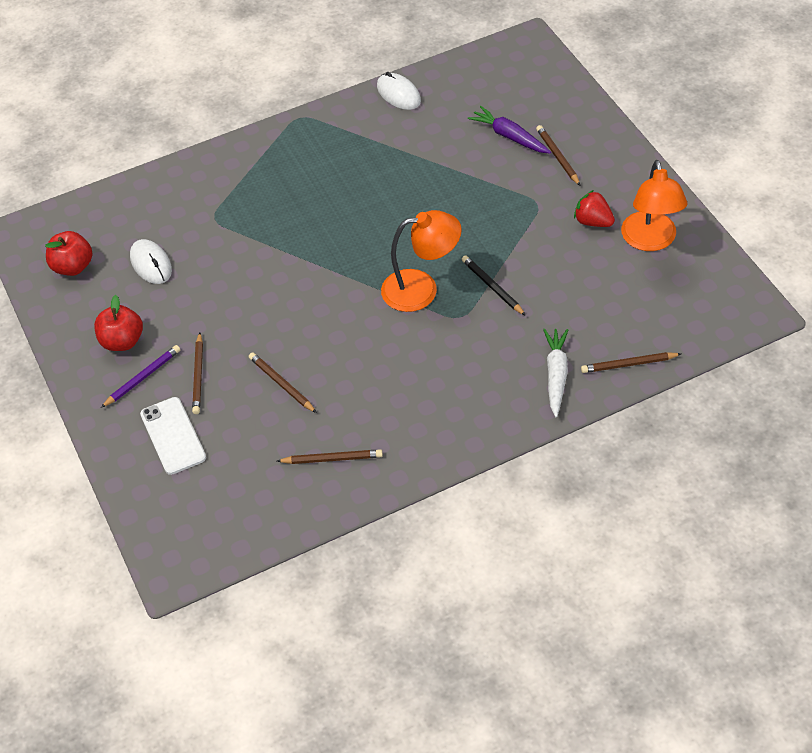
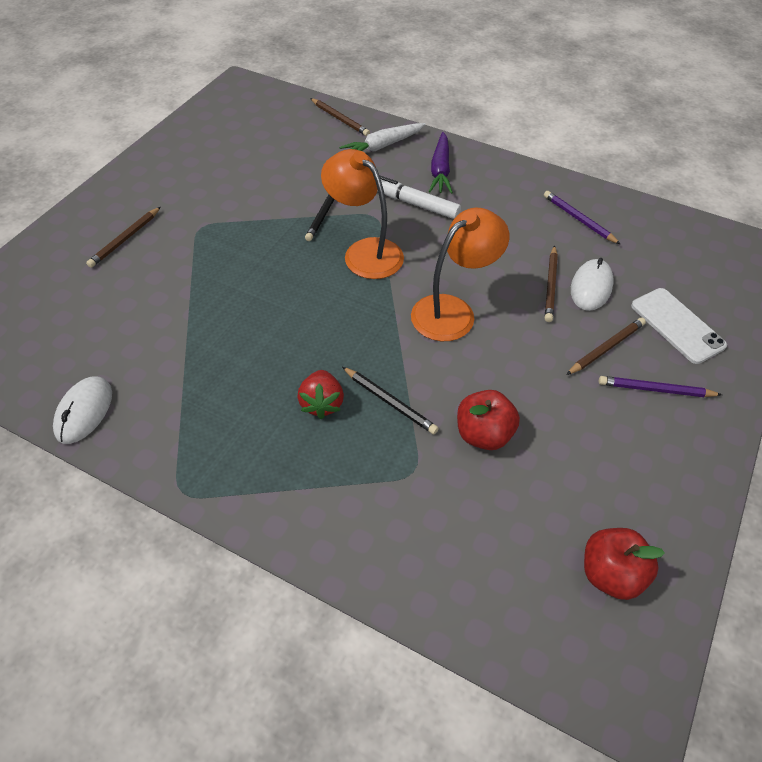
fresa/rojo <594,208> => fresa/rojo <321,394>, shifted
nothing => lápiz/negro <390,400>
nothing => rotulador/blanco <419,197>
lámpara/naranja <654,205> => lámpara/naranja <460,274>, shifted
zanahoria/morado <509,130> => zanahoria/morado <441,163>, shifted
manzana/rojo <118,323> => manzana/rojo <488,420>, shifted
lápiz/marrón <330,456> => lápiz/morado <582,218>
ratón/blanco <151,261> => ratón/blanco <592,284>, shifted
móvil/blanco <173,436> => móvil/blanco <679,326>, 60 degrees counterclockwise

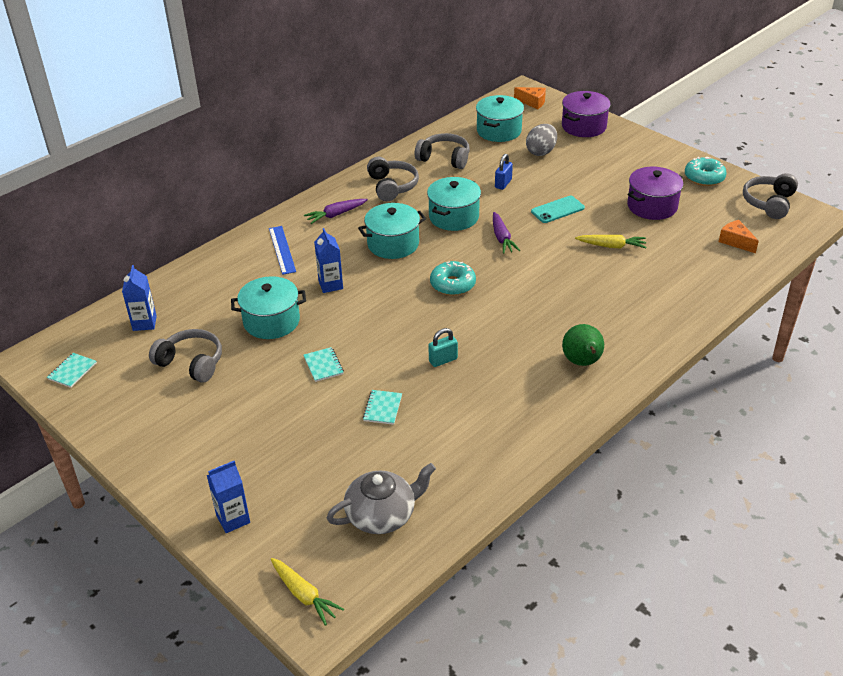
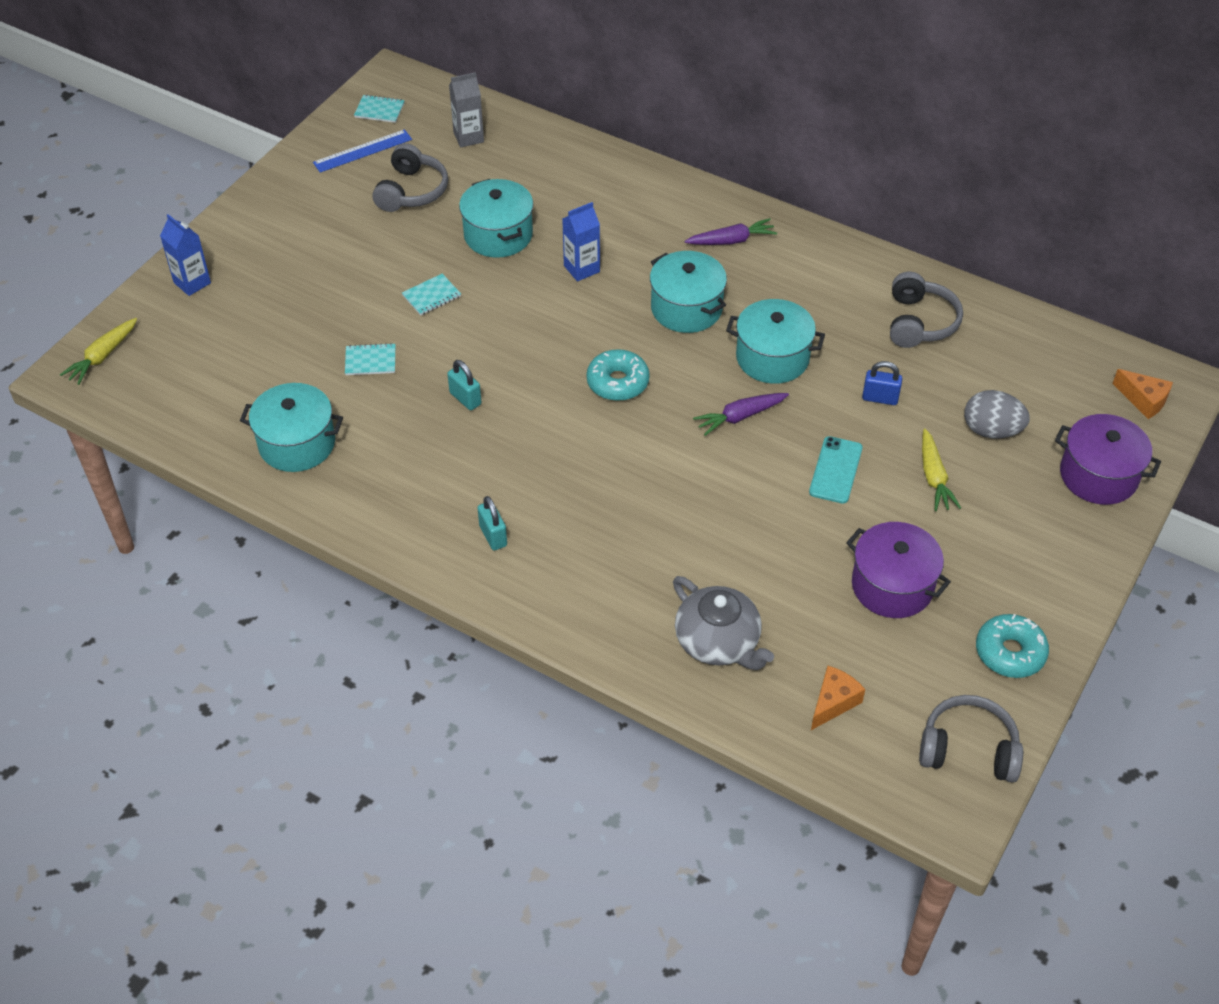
olla/turquesa <500,118> => olla/turquesa <291,427>, shifted
regla/azul <282,250> => regla/azul <362,151>, shifted
cartón de leche/azul <139,298> => cartón de leche/gris <466,109>
pera/verde <583,345> => candado/turquesa <492,523>
tetera/gris <381,498> => tetera/gris <723,623>, shifted
zanahoria/morado <336,211> => zanahoria/morado <731,231>, 120 degrees clockwise
móvil/turquesa <558,209> => móvil/turquesa <836,470>, 60 degrees clockwise
zanahoria/amarillo <611,241> => zanahoria/amarillo <941,470>, shifted
queso/naranja <530,98> => queso/naranja <1142,394>, 60 degrees counterclockwise
auriculares/gris <393,179> => nothing

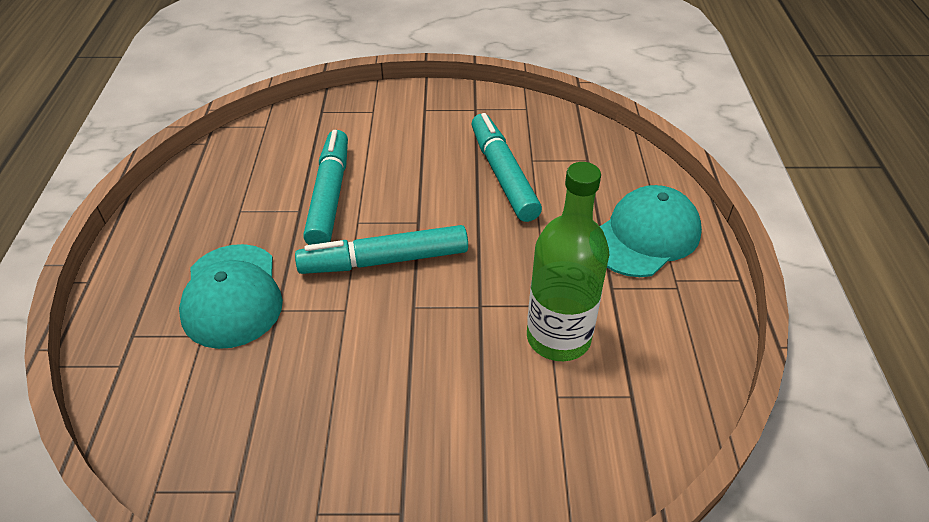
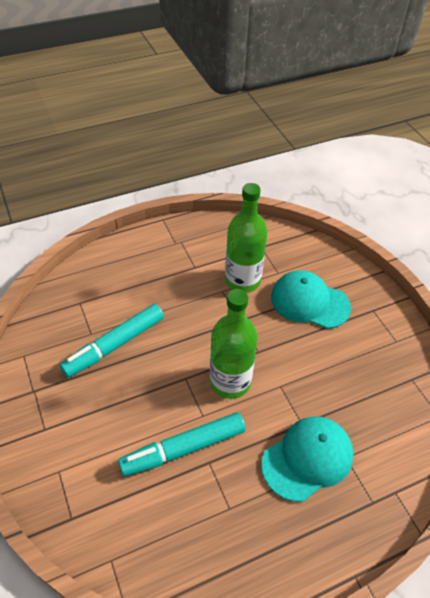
rotulador/turquesa <381,249> => botella/verde <234,344>
gorra/turquesa <651,231> => gorra/turquesa <311,299>, shifted

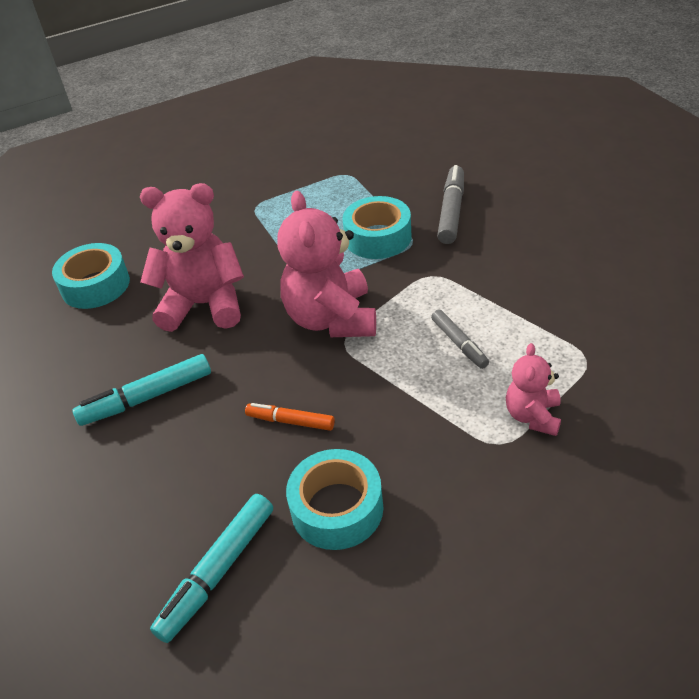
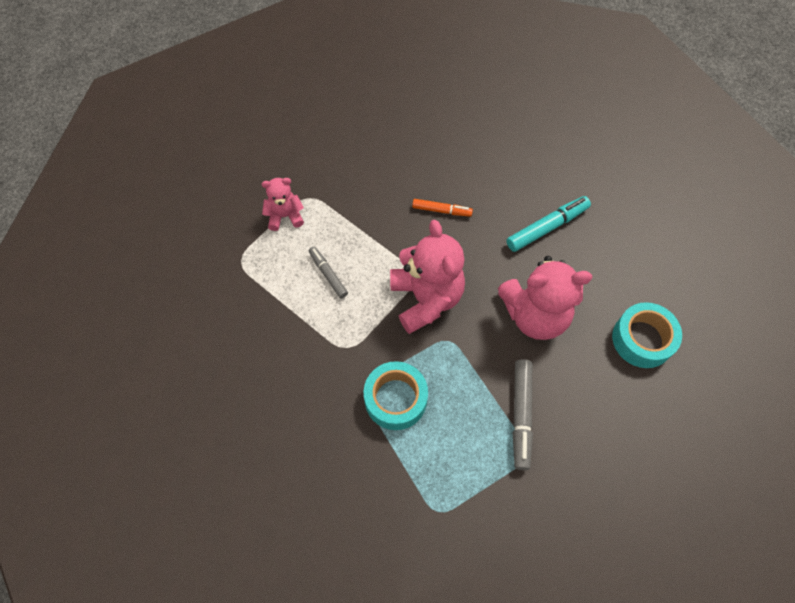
osito/rosa <533,389> => osito/rosa <283,204>, 105 degrees counterclockwise
rotulador/gris <450,204> => rotulador/gris <523,414>, shifted
rotulador/turquesa <211,568> => nothing
cinta adhesiva/turquesa <334,499> => nothing

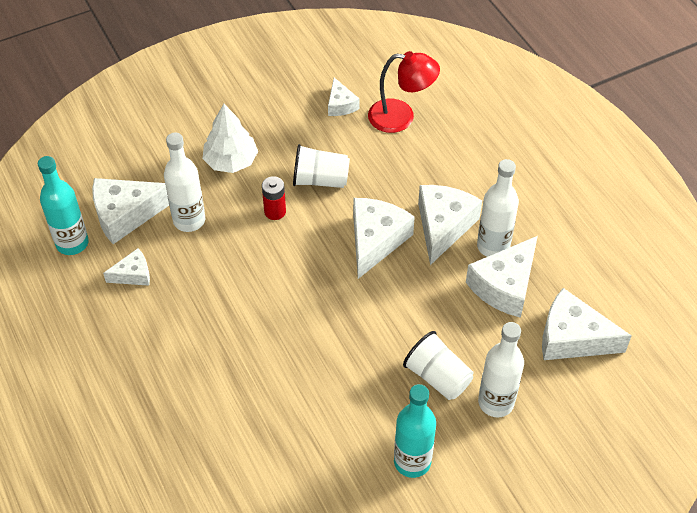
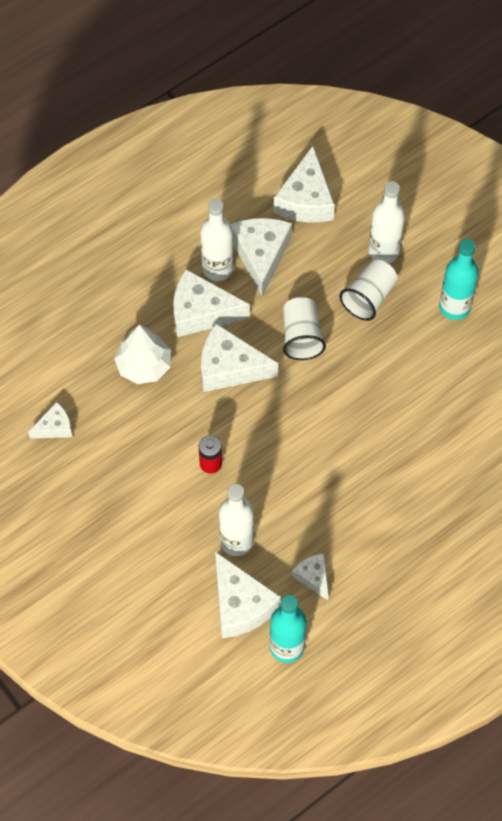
árbol/blanco <230,138> => árbol/blanco <142,354>, shifted
queso/blanco <502,277> => queso/blanco <261,257>, 120 degrees counterclockwise
vaso/blanco <321,166> => vaso/blanco <304,328>, shifted
lámpara/rojo <404,92> => nothing

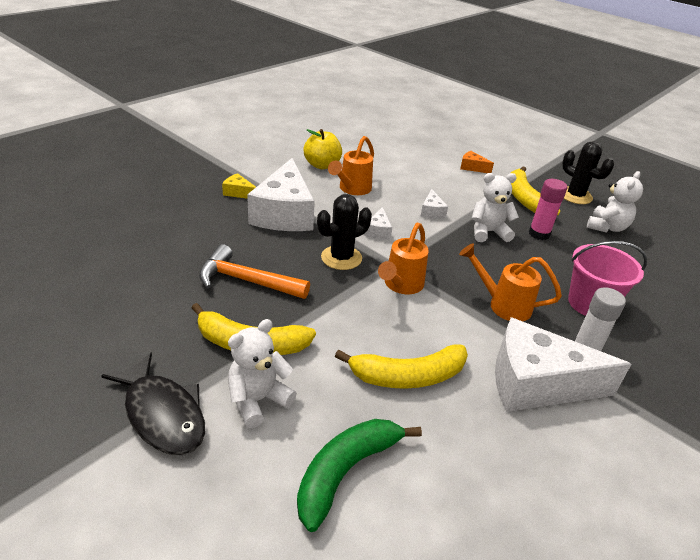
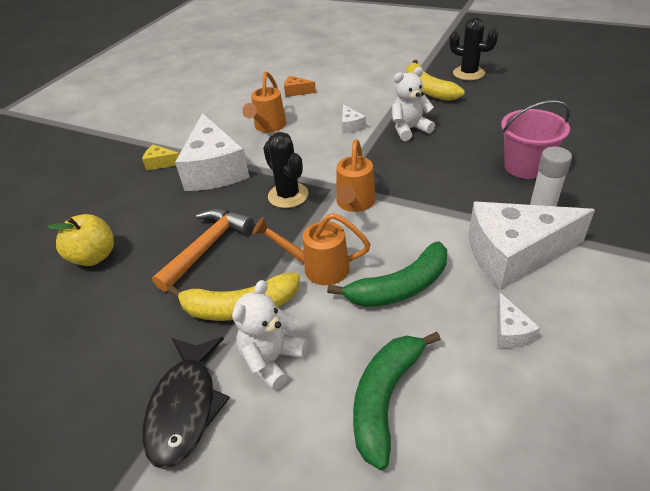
manzana/amarillo <323,149> => manzana/amarillo <80,240>, shifted
pez/negro <153,403> => pez/negro <186,403>, 60 degrees clockwise
martillo/naranja <254,271> => martillo/naranja <203,250>, 120 degrees clockwise
regadera/naranja <510,282> => regadera/naranja <311,249>, shifted
cactus/negro <344,232> => cactus/negro <286,170>, 75 degrees counterclockwise
queso/naranja <477,162> => queso/naranja <300,86>, shifted
plátano/amarillo <401,366> => plátano/verde <387,274>
queso/blanco <378,223> => queso/blanco <518,320>, shifted
barra de pegamento/rosa <548,209> => nothing
osito/blanco <615,202> => nothing

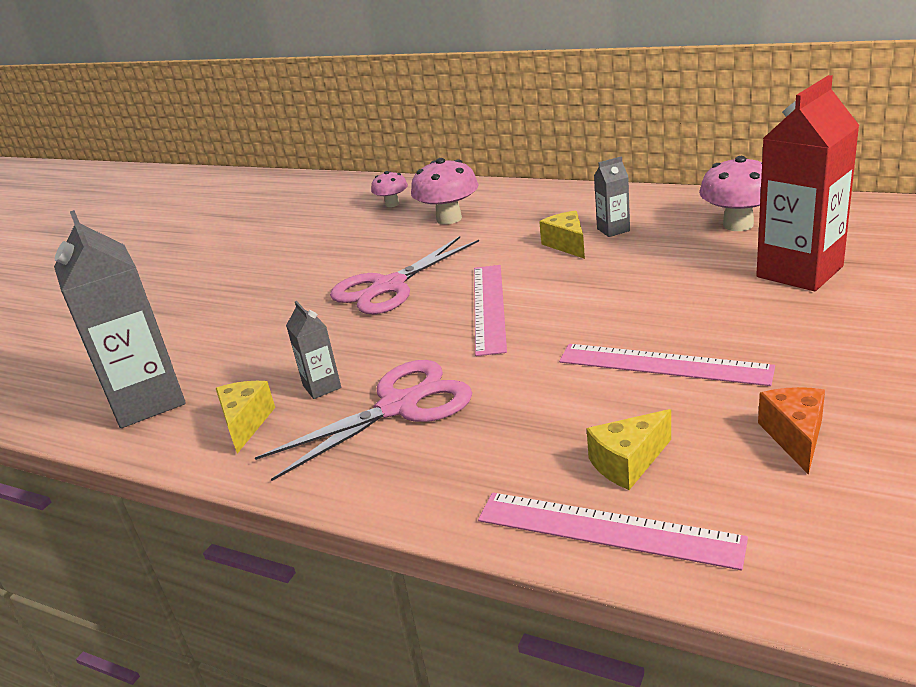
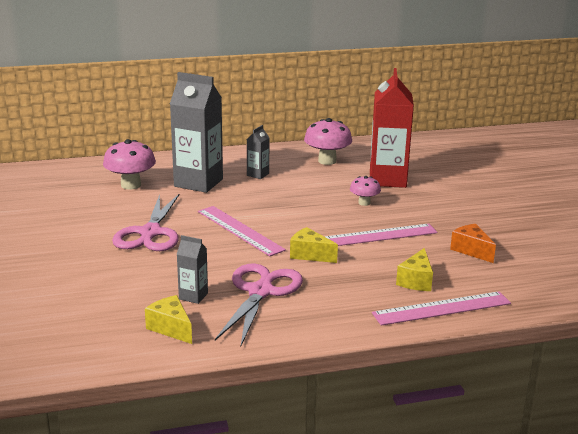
cartón de leche/gris <120,319> => cartón de leche/gris <196,132>, shifted
queso/amarillo <562,234> => queso/amarillo <314,245>, shifted
seta/rosa <389,189> => seta/rosa <365,191>, shifted

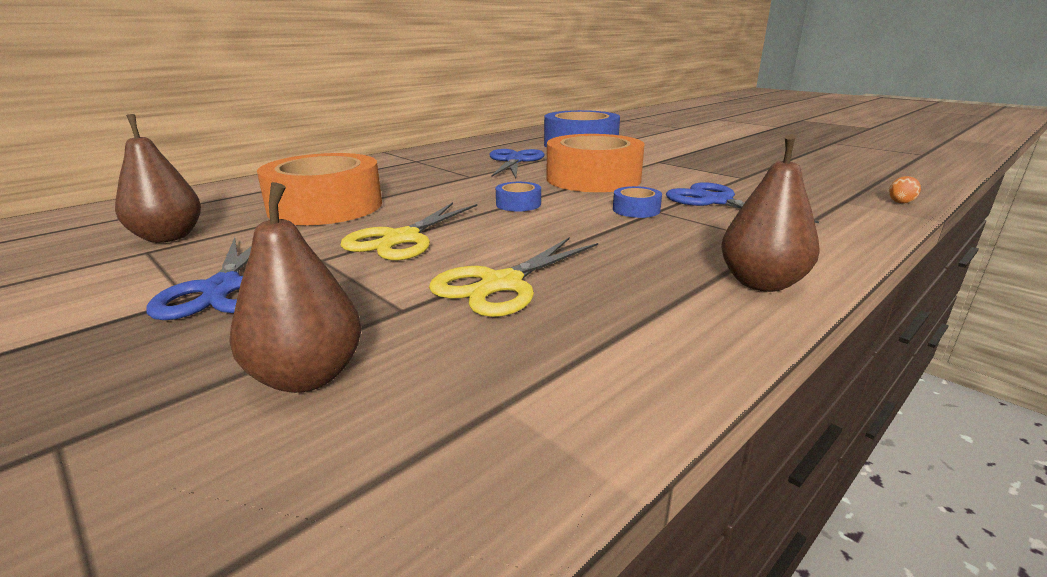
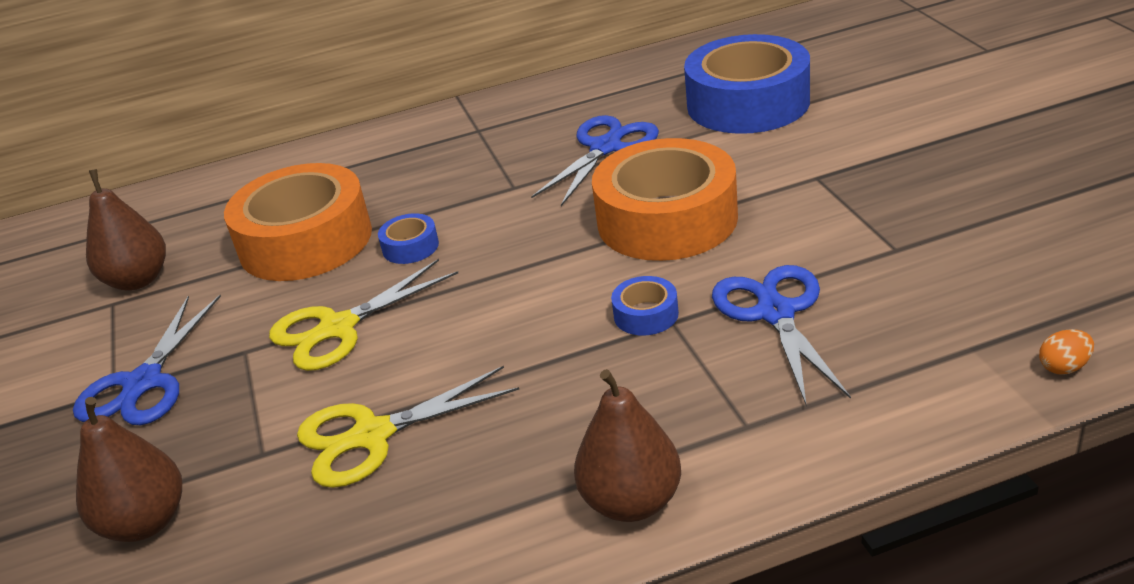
cinta adhesiva/azul <518,196> => cinta adhesiva/azul <408,238>, shifted

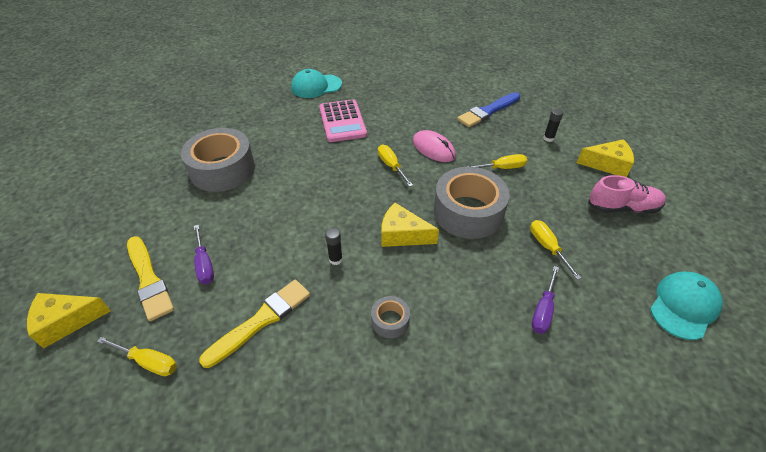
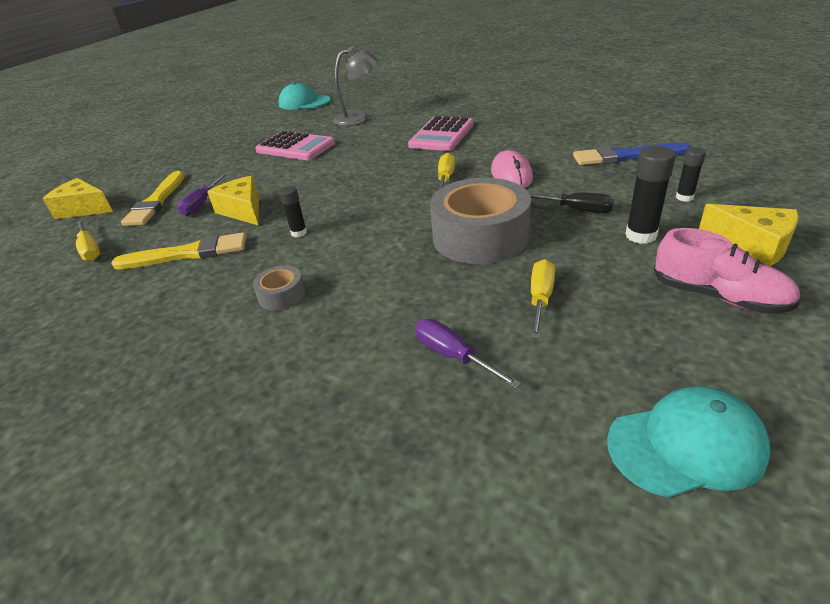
queso/amarillo <410,225> => queso/amarillo <233,200>, shifted
cinta adhesiva/gris <218,160> => calculadora/rosa <295,145>
gorra/turquesa <316,83> => gorra/turquesa <305,96>, shifted
nothing => lámpara/gris <355,86>
destornillador/morado <545,300> => destornillador/morado <468,354>, 75 degrees clockwise
destornillador/amarillo <497,161> => destornillador/negro <572,202>
nothing => barra de pegamento/negro <650,195>

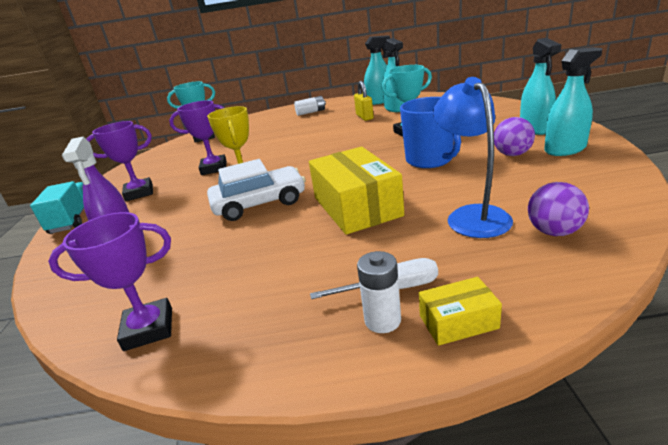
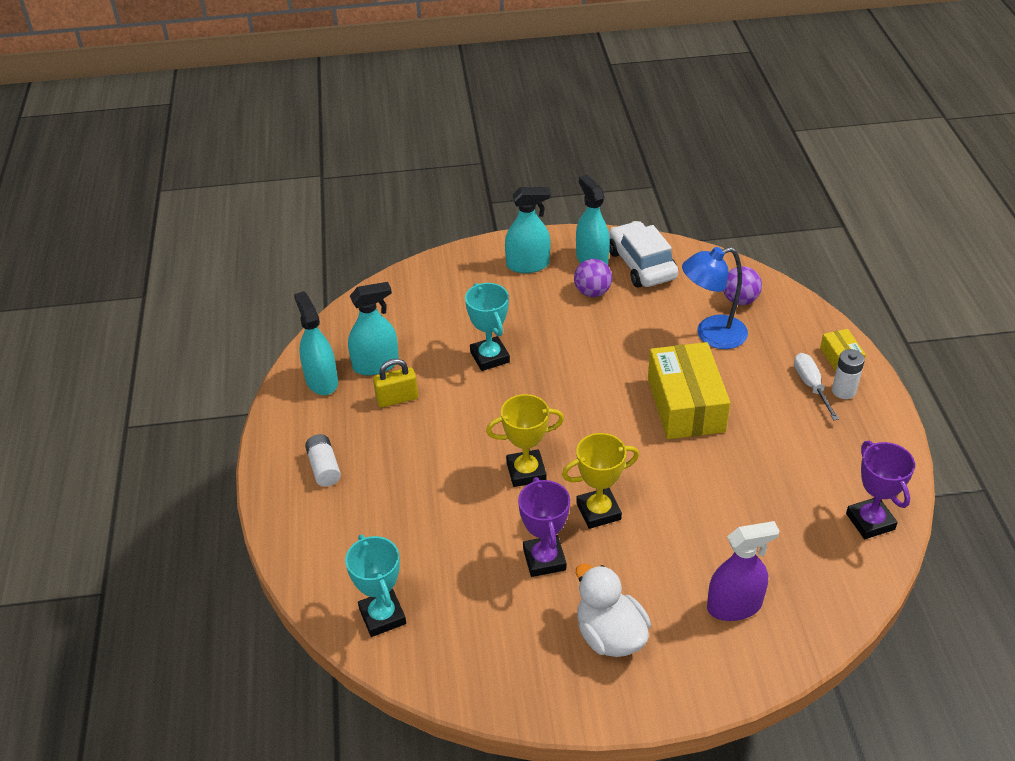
nothing => trofeo/amarillo <525,440>
trofeo/morado <119,161> => pato/blanco <613,610>
coche/blanco <256,190> => coche/blanco <643,254>, shifted
caja/amarillo <356,191> => caja/amarillo <689,390>, 75 degrees counterclockwise
camión/turquesa <57,207> => nothing
taza/azul <430,132> => nothing

